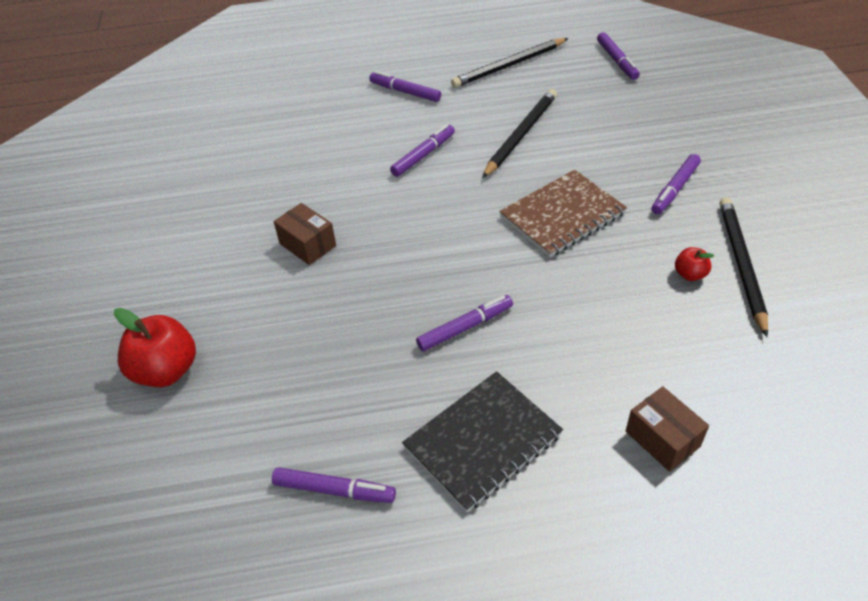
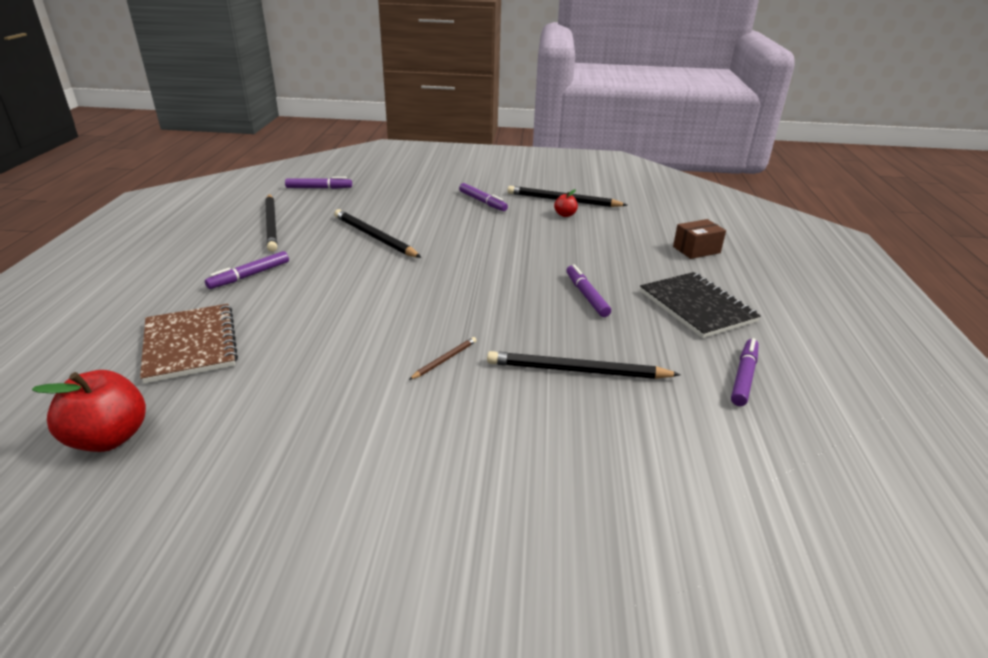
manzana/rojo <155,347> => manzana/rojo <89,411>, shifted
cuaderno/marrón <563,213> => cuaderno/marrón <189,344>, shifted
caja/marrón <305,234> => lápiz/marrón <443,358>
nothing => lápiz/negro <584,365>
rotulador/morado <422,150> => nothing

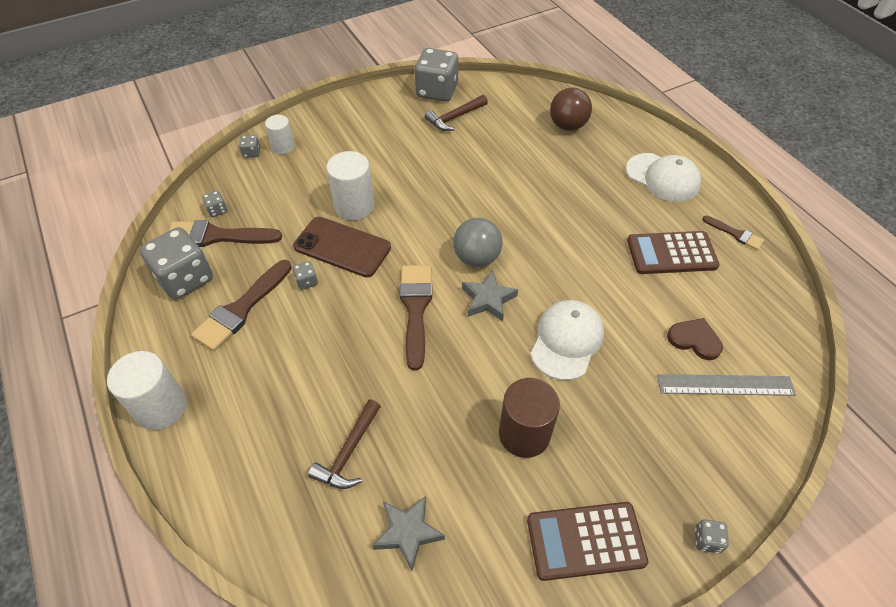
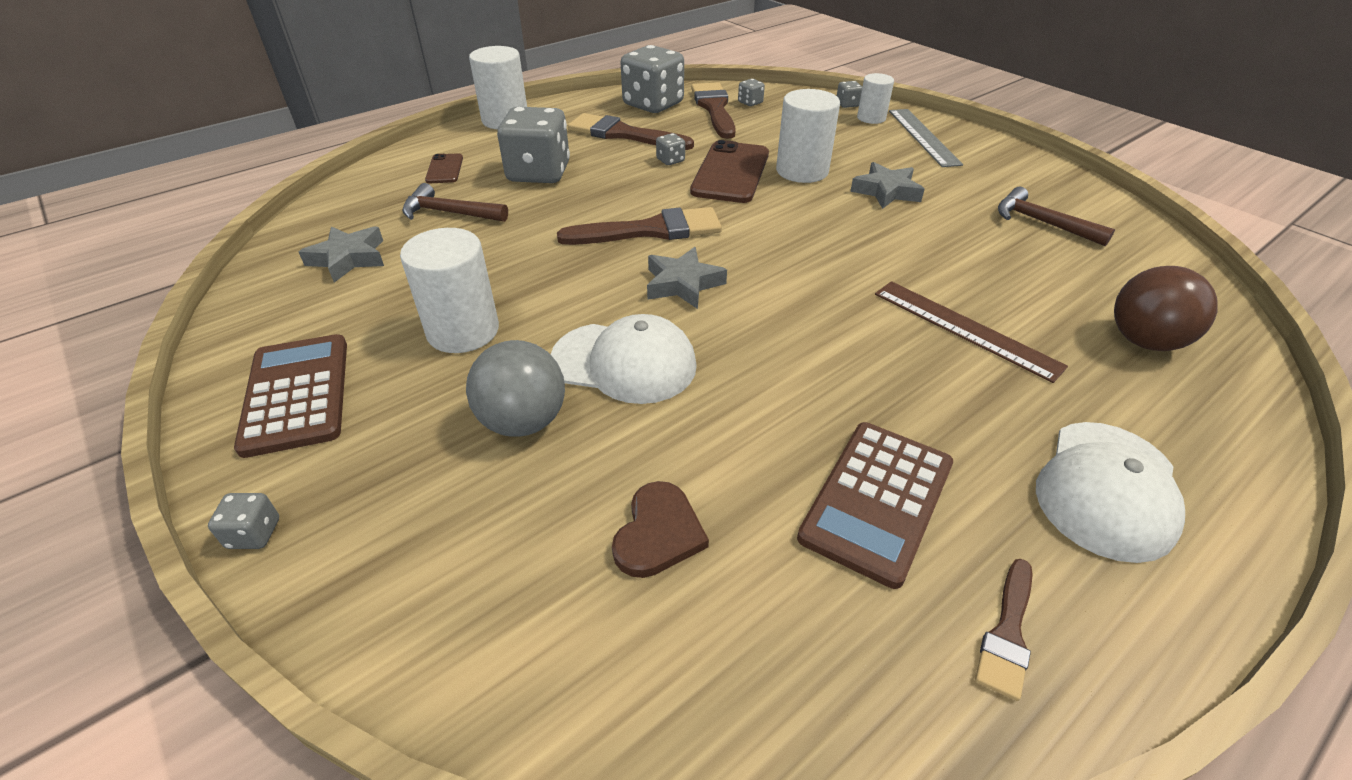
cilindro/marrón <529,418> => cilindro/blanco <449,290>
nothing => móvil/marrón <444,168>
pelota/gris <478,242> => pelota/gris <515,388>, shifted
dado/gris <436,75> => dado/gris <533,145>, shifted
calculadora/marrón <673,252> => calculadora/marrón <875,505>, 135 degrees counterclockwise
nothing => estrella/gris <887,185>
nothing => regla/marrón <971,332>
regla/gris <726,385> => regla/gris <926,138>, shifted

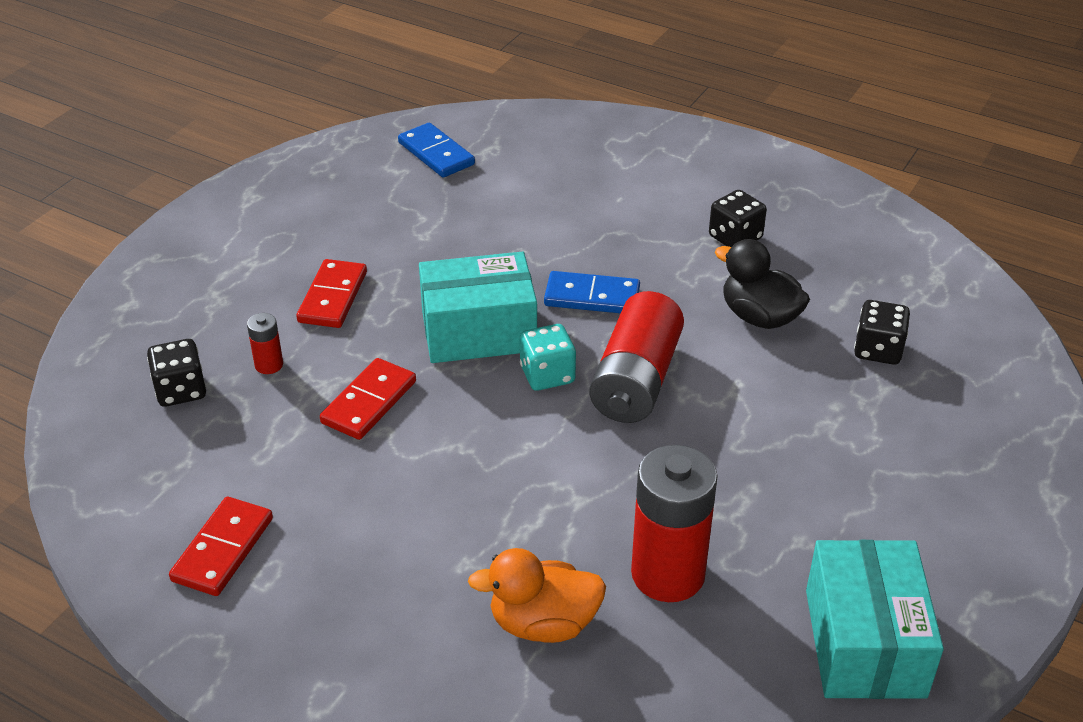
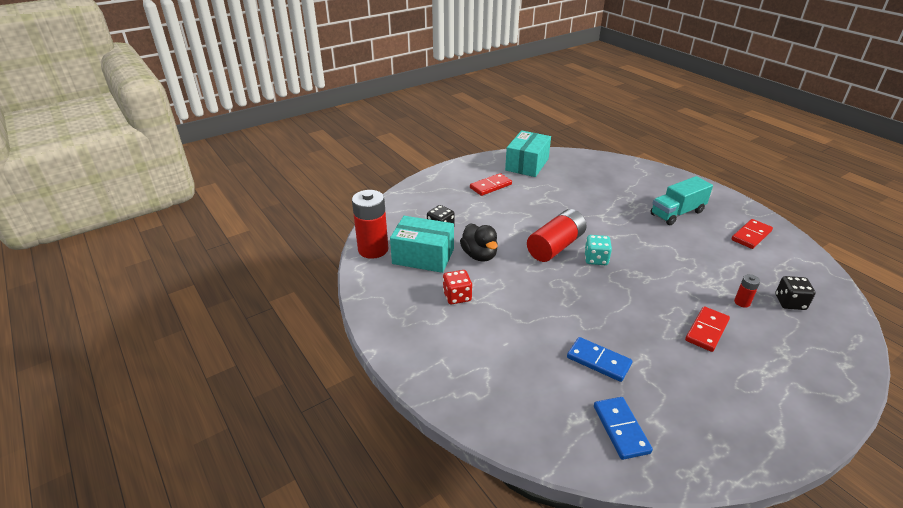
pila/rojo <674,523> => pila/rojo <370,224>, shifted
caja/turquesa <478,307> => caja/turquesa <422,244>, shifted
dado/negro <738,218> => dado/rojo <457,287>
ficha de dominó/rojo <368,399> => ficha de dominó/rojo <491,184>, shifted
ficha de dominó/azul <592,292> => ficha de dominó/azul <599,359>, shifted
nothing => camión/turquesa <681,200>
pato/naranja <537,595> => nothing

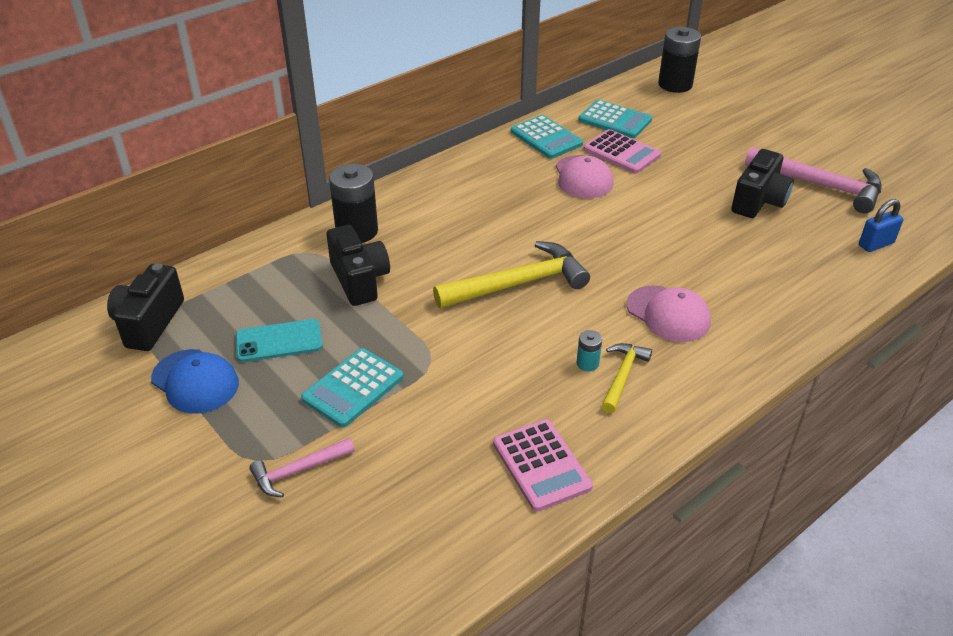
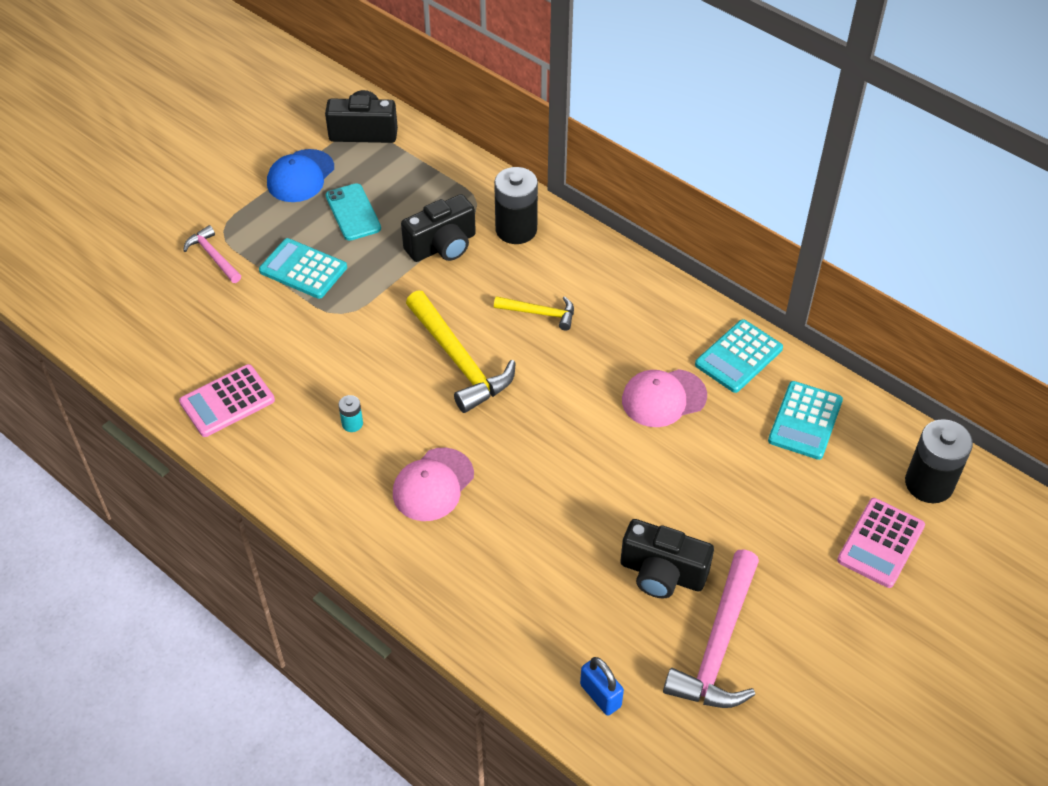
martillo/amarillo <627,378> => martillo/amarillo <534,313>, shifted
calculadora/rosa <622,151> => calculadora/rosa <881,543>, shifted

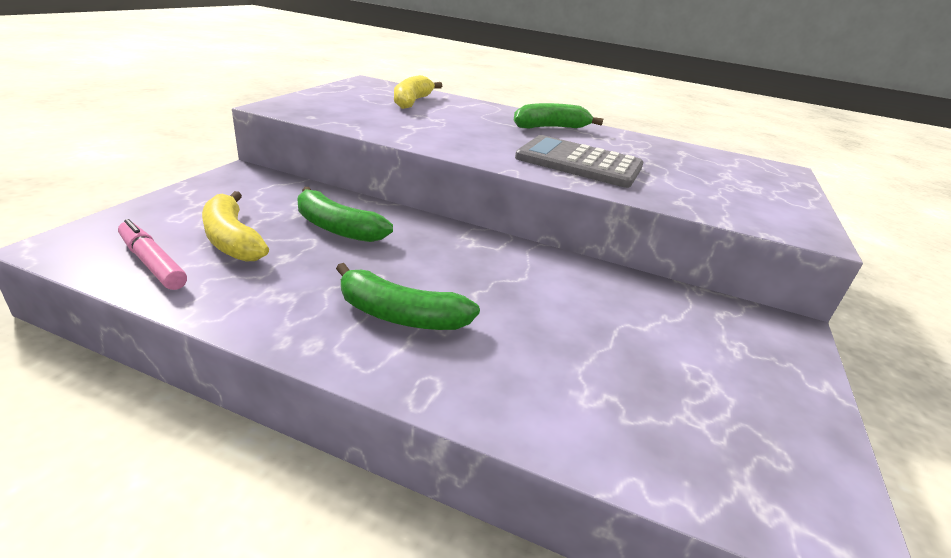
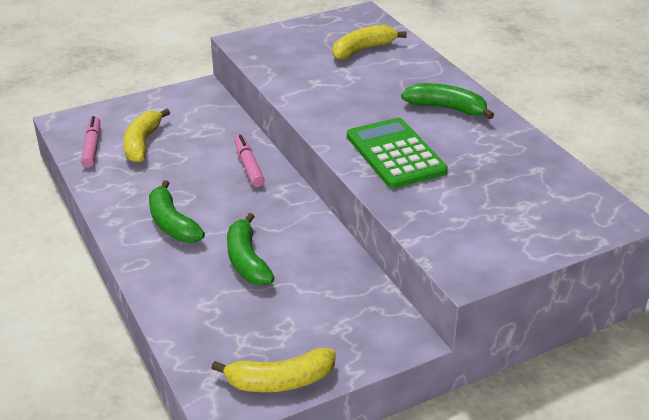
nothing => plátano/amarillo <273,370>
plátano/verde <345,214> => plátano/verde <251,249>, shifted
nothing => rotulador/rosa <249,161>
calculadora/gris <579,161> => calculadora/verde <397,153>

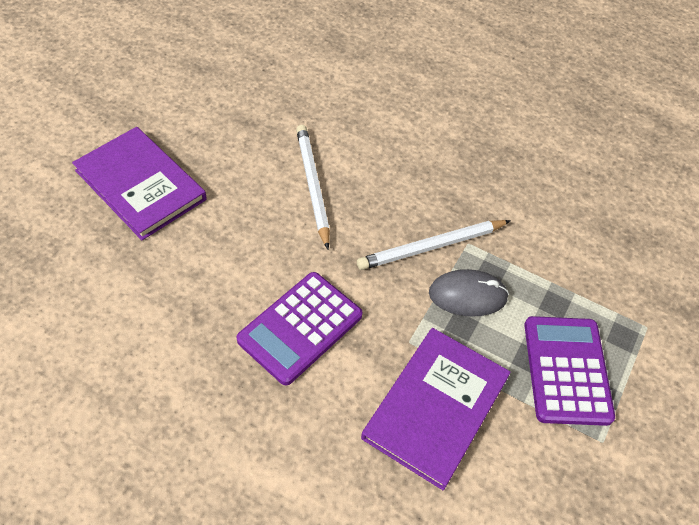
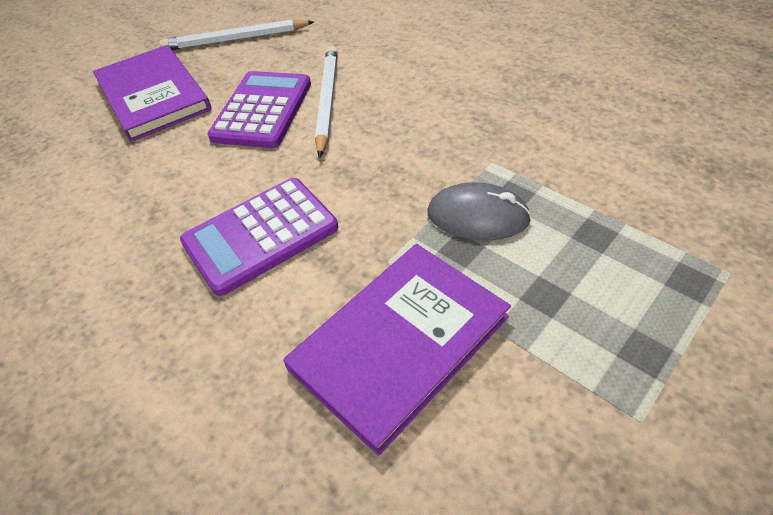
lápiz/blanco <434,245> => lápiz/blanco <237,34>, shifted
calculadora/morado <569,371> => calculadora/morado <259,109>, shifted

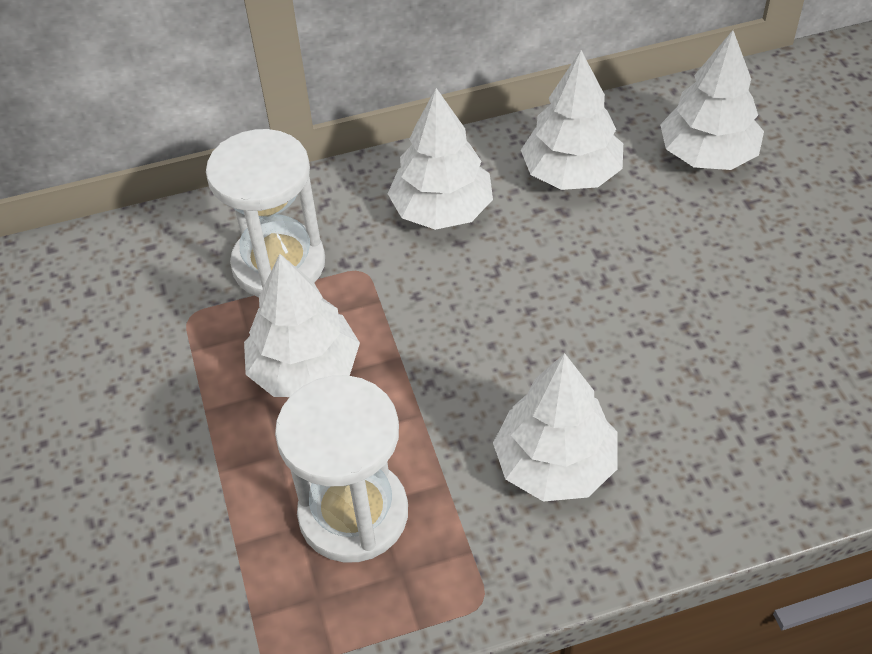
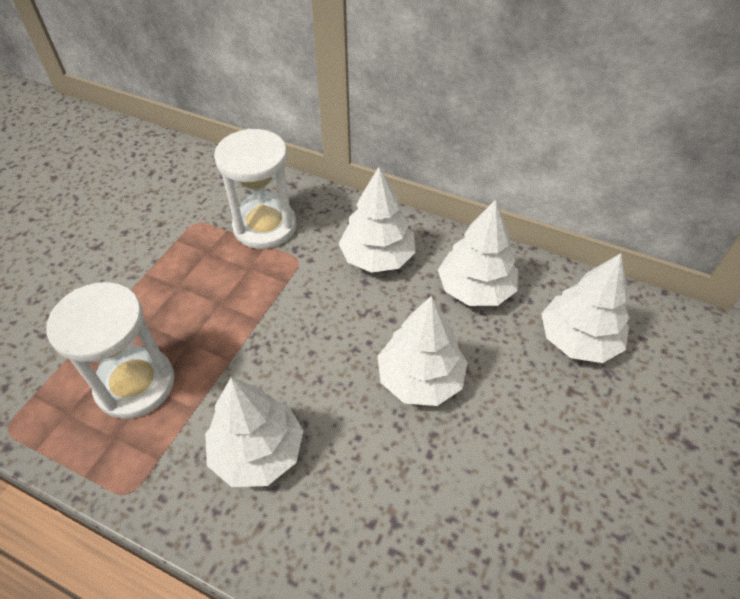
árbol/blanco <302,325> => árbol/blanco <423,351>, shifted

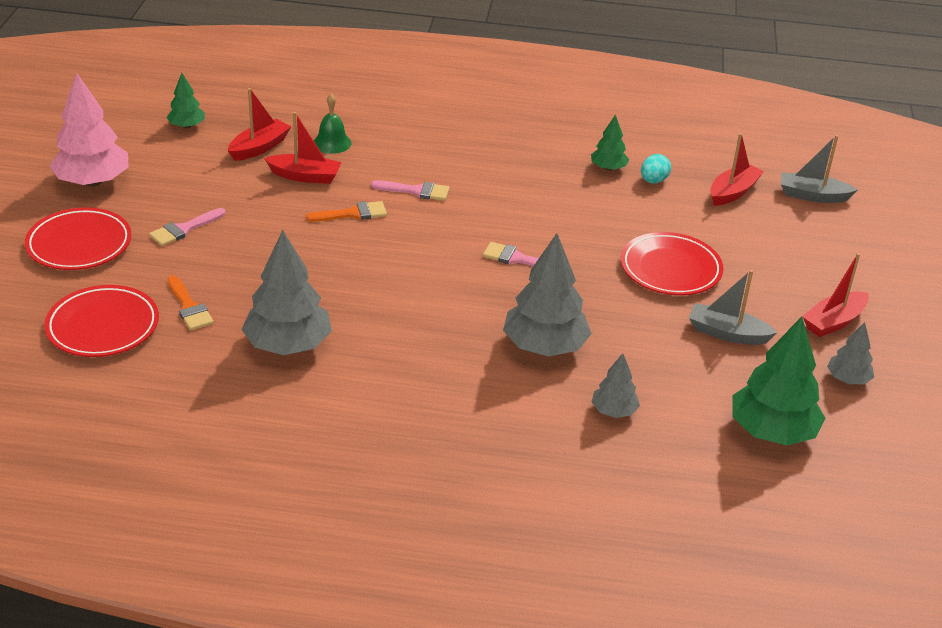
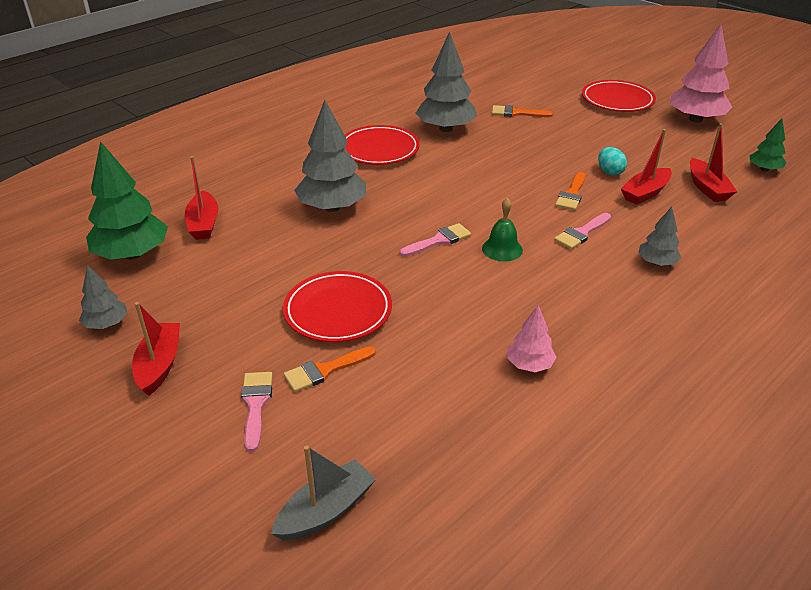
barco/rojo <737,169> => barco/rojo <201,198>, shifted
pincel/rosa <187,227> => pincel/rosa <257,412>, shifted
nothing => pincel/naranja <330,369>
plato/rojo <101,321> => plato/rojo <382,145>, shifted
campana/verde <333,124> => campana/verde <502,230>, shifted
árbol/verde <610,142> => árbol/rosa <531,338>
huevo/turquesa <656,168> => huevo/turquesa <612,161>, shifted
árbol/gris <616,385> => árbol/gris <659,236>, shifted
barco/gris <733,307> => nothing

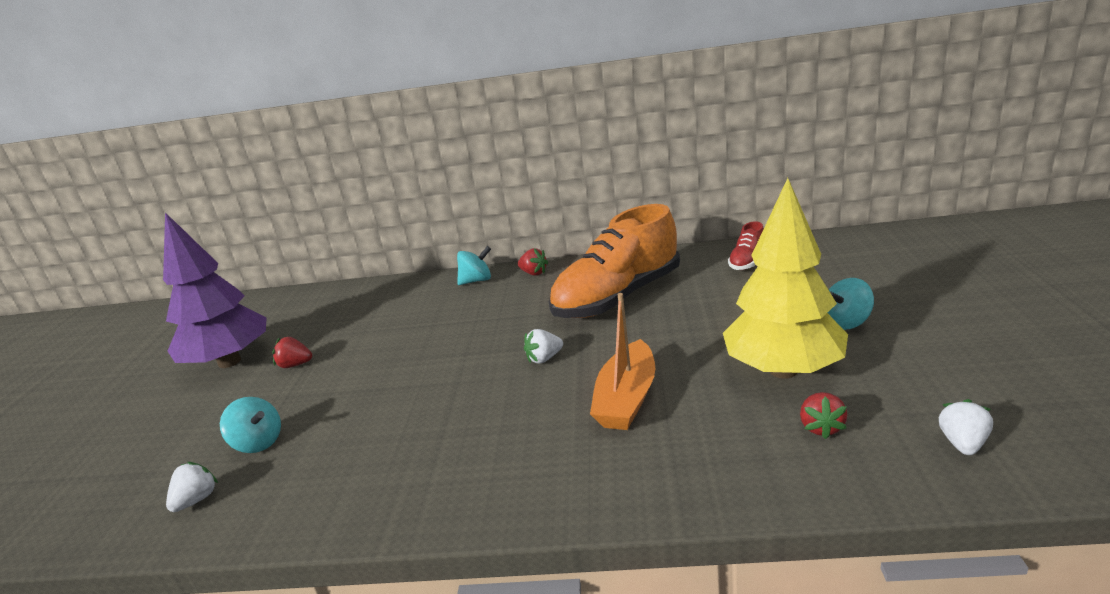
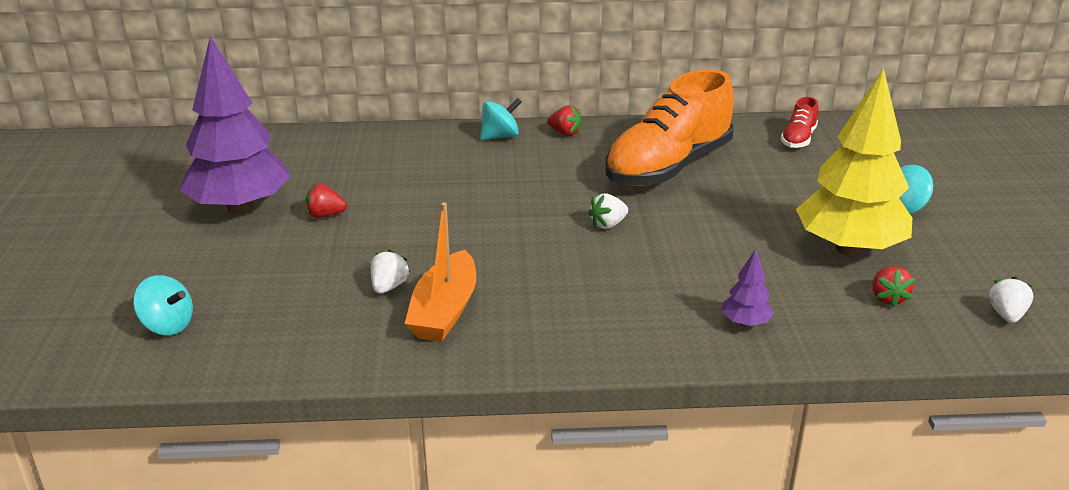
peonza/turquesa <250,425> => peonza/turquesa <163,305>, shifted
fresa/blanco <192,487> => fresa/blanco <390,271>, shifted
barco/naranja <622,361> => barco/naranja <440,272>, shifted
nothing => árbol/morado <748,288>

